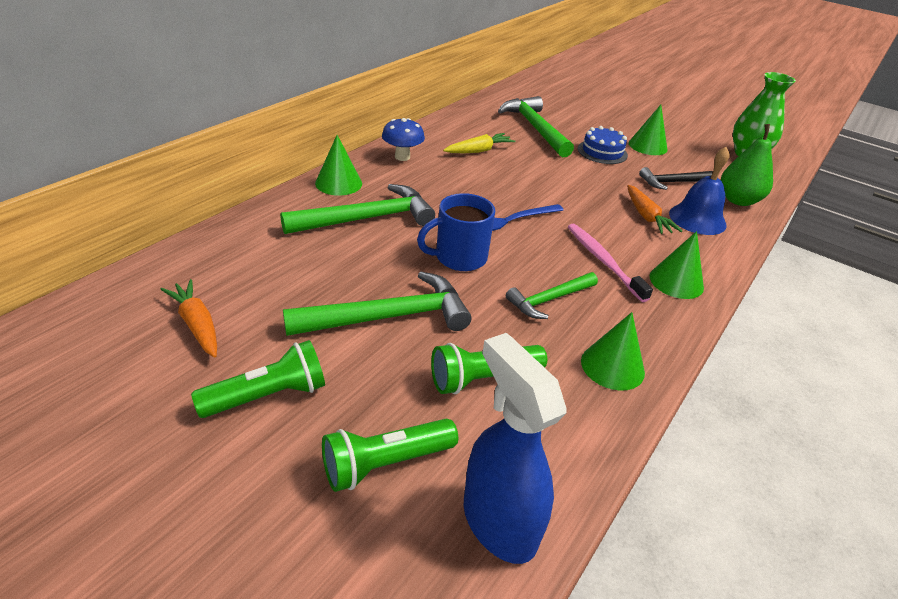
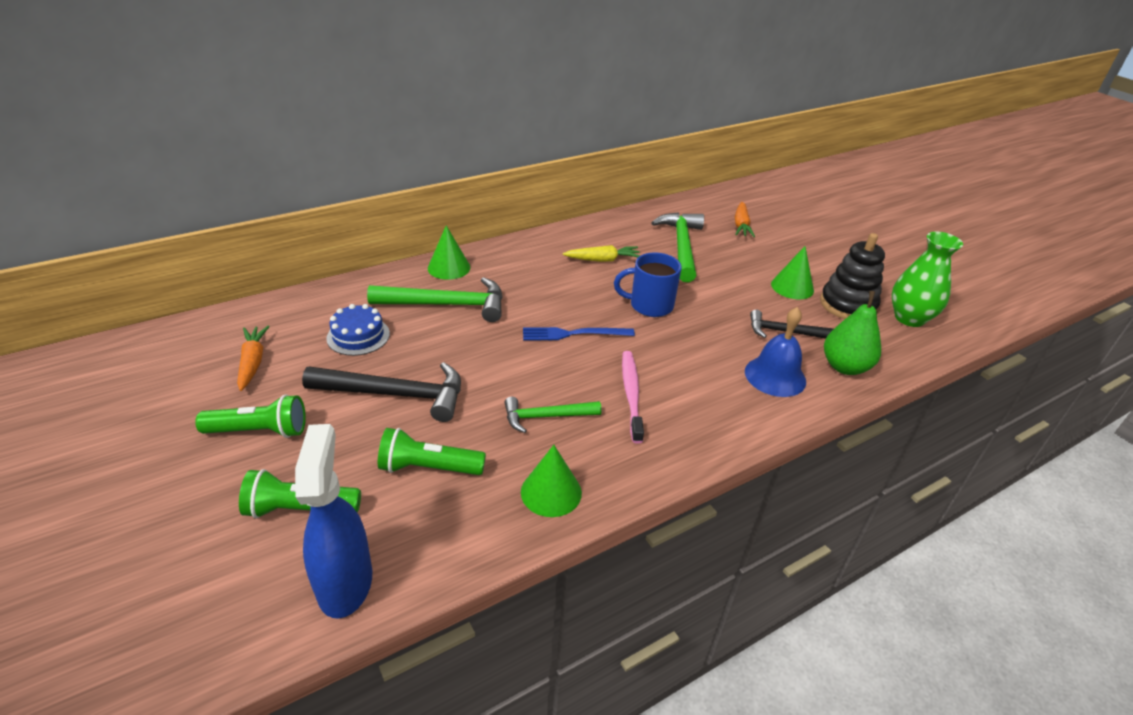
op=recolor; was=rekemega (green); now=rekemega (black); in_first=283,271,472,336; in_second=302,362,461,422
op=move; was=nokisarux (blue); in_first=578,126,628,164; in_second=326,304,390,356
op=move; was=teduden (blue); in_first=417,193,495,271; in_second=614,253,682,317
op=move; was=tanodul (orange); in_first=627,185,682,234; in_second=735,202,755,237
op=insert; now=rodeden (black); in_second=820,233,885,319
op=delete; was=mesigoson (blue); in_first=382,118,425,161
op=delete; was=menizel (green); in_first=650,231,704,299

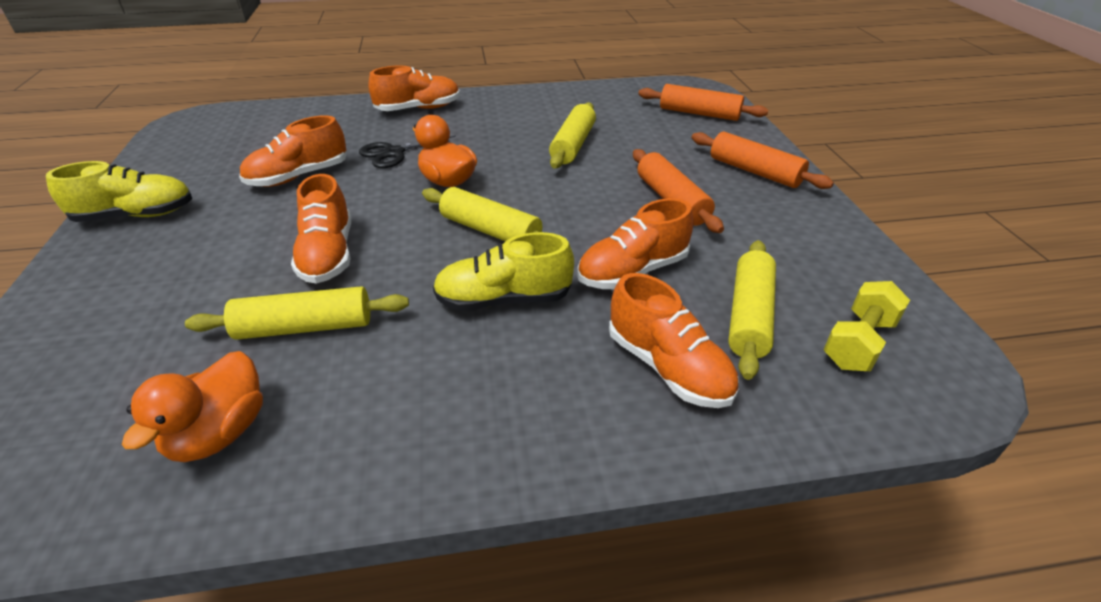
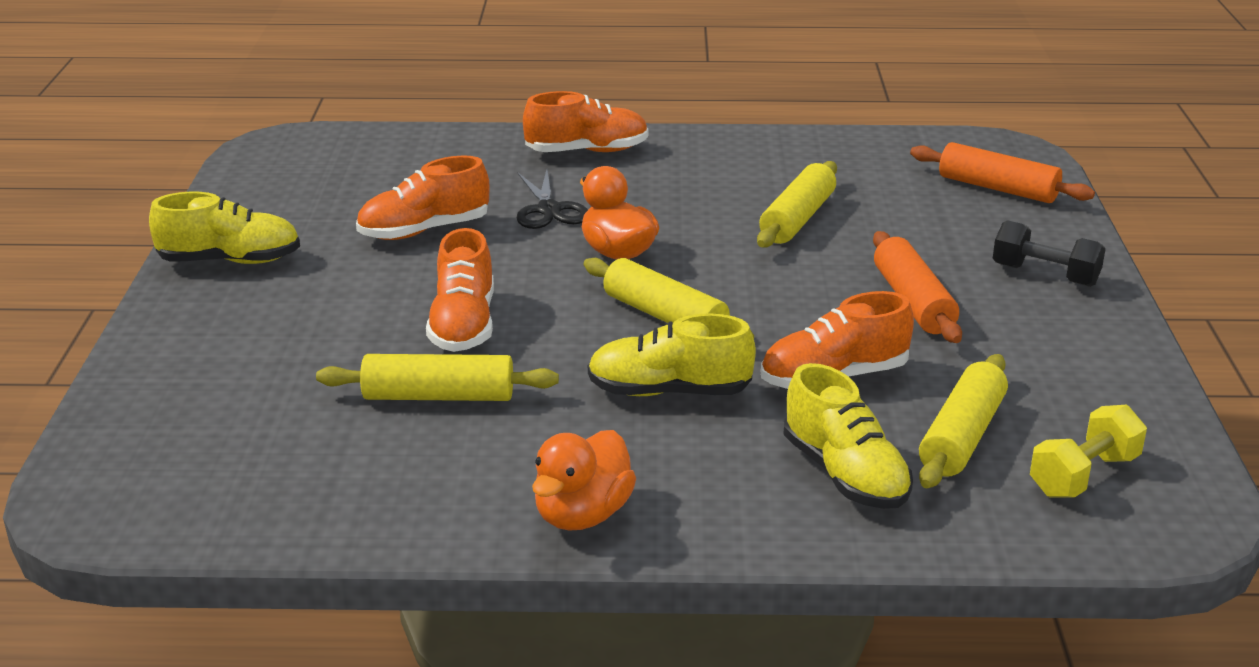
op=rotate; was=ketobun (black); in_first=359,135,456,168; in_second=517,169,588,229; clockwise=-75
op=move; was=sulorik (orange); in_first=122,351,263,462; in_second=532,430,636,531
op=recolor; was=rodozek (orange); now=rodozek (yellow); in_first=609,273,738,408; in_second=783,363,913,509
op=replace; was=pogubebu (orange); now=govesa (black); in_first=691,132,834,189; in_second=993,220,1106,287

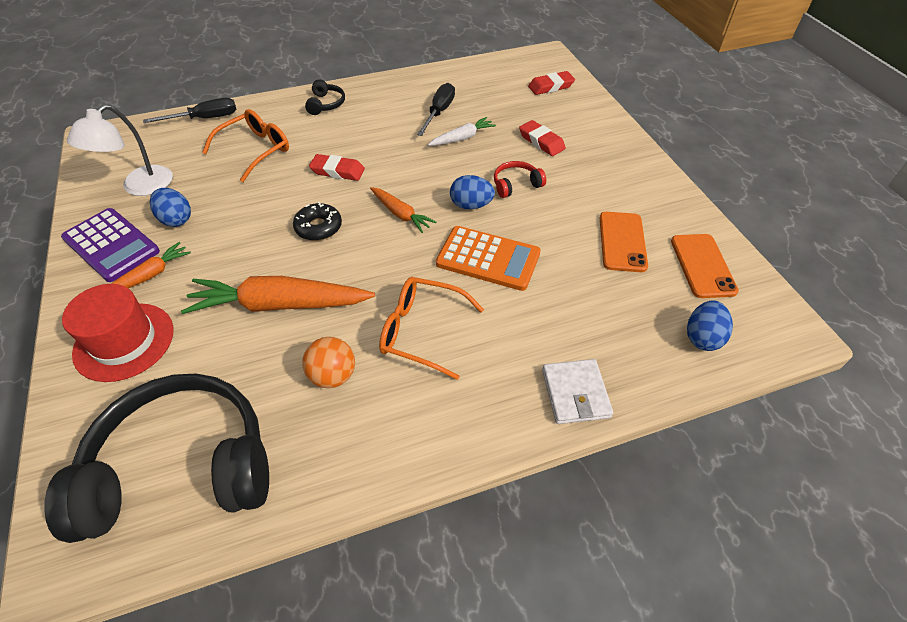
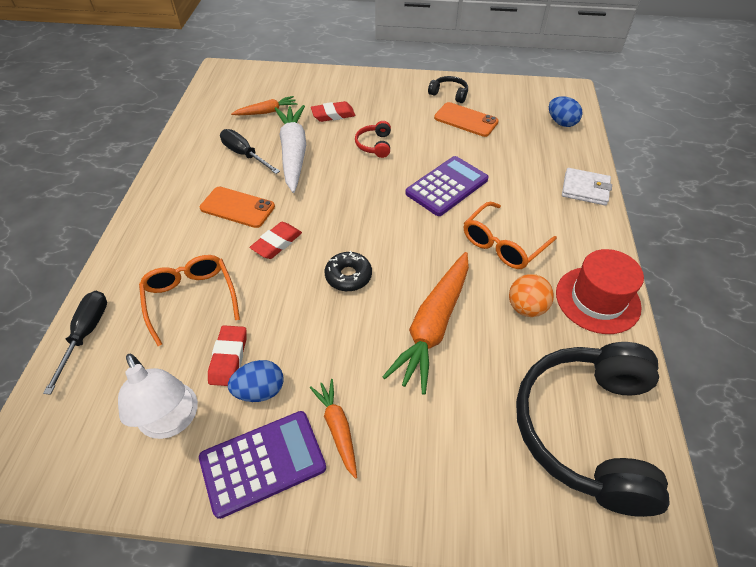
op=move; was=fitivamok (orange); in_first=671,234,739,298; in_second=200,187,275,228
op=move; was=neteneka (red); in_first=528,71,575,95; in_second=208,325,247,386
op=move; was=tanodul (orange); in_first=370,187,436,233; in_second=231,96,298,115
op=resize; was=tanodul (white); in_first=428,117,496,146; in_second=275,105,306,193; ratio=1.88
op=recolor; was=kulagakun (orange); now=kulagakun (purple); in_first=436,226,541,291; in_second=405,156,489,216
op=move; was=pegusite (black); in_first=305,79,345,115; in_second=428,76,468,103
op=move; was=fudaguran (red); in_first=62,284,174,382; in_second=556,249,644,334
op=delete; was=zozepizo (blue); in_first=450,175,495,209

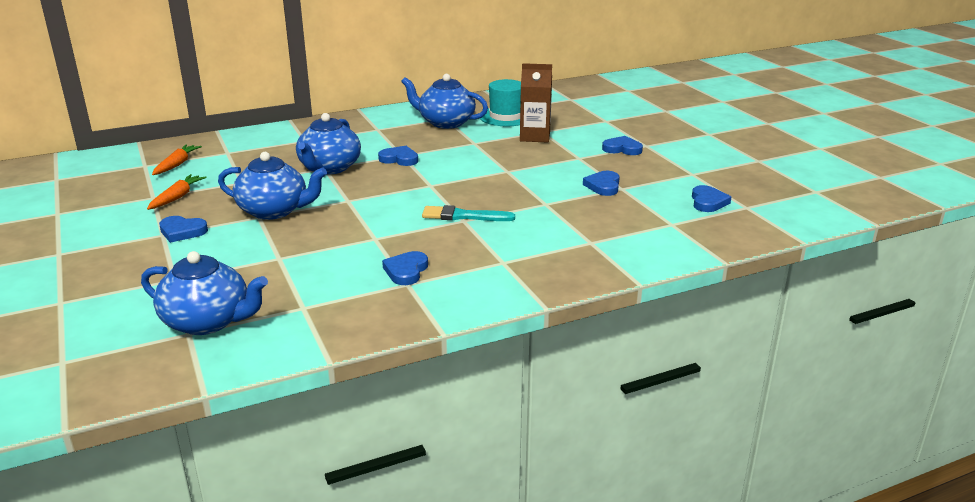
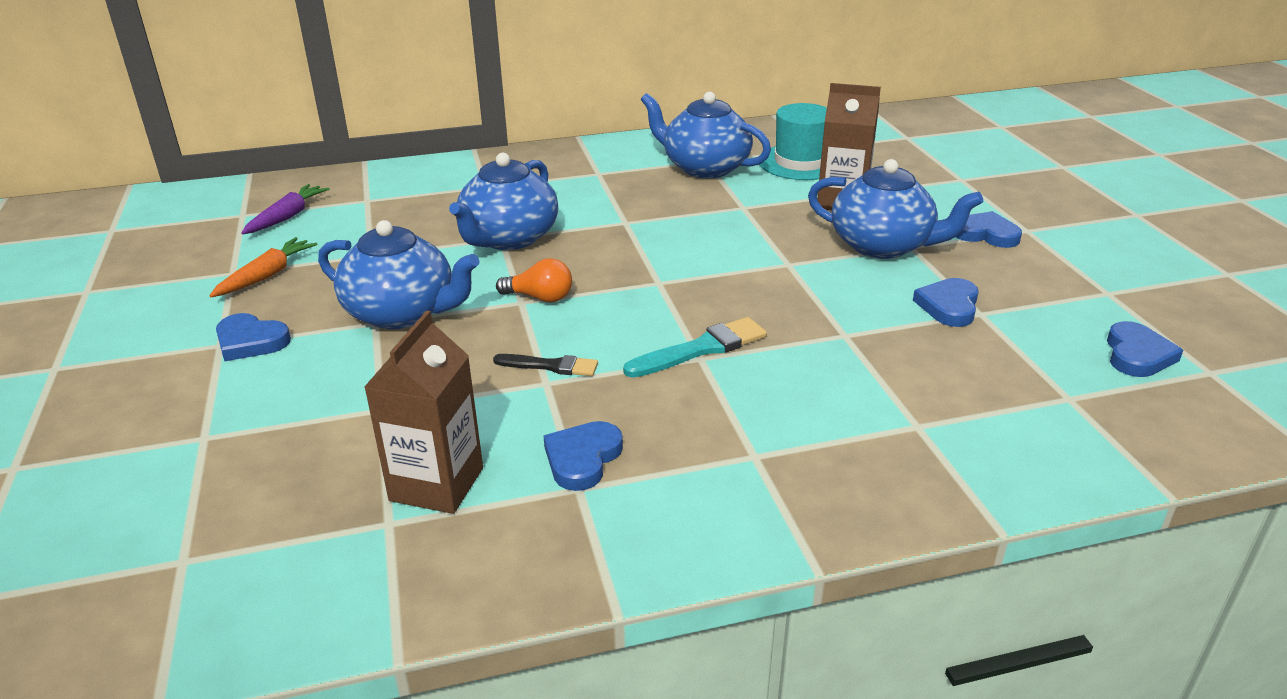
op=recolor; was=tanodul (orange); now=tanodul (purple); in_first=152,144,202,175; in_second=241,184,330,234
op=insert; now=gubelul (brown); in_second=364,311,483,514
op=insert; now=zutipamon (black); in_second=493,354,598,376
op=insert; now=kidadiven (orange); in_second=496,258,572,303
op=rotate; was=zutipamon (turquoise); in_first=422,205,515,221; in_second=623,317,767,378; clockwise=135
op=move; was=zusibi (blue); in_first=141,251,268,335; in_second=808,159,983,259
op=delete; was=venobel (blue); in_first=378,146,418,166

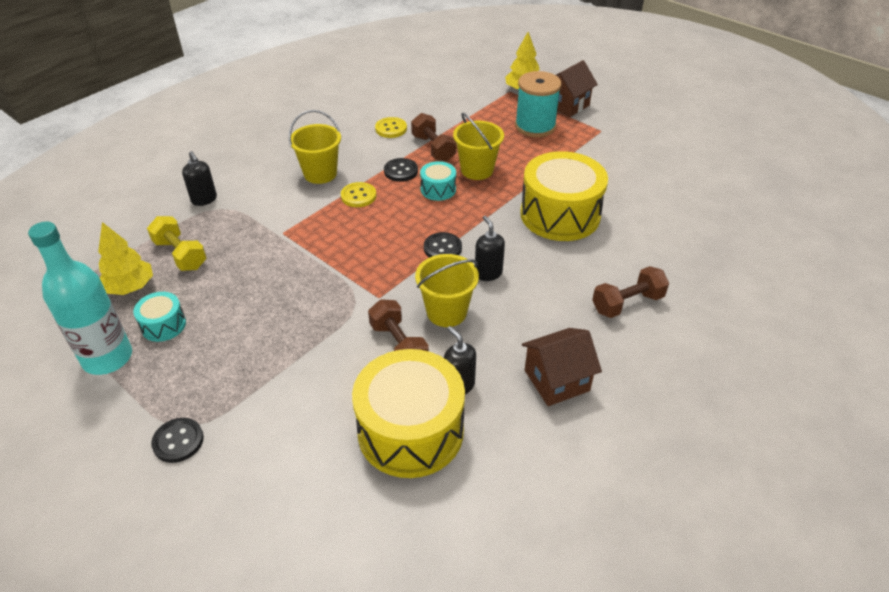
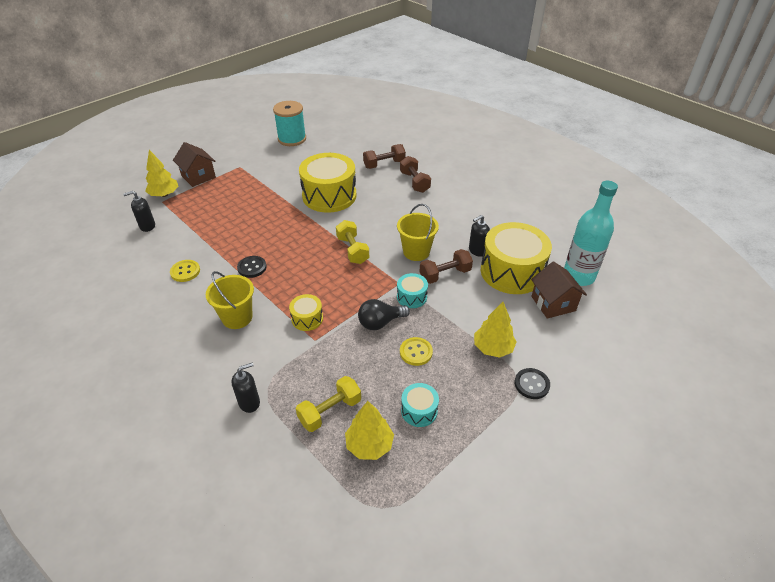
op=move; was=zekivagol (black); in_first=475,216,505,281; in_second=123,191,155,232
op=move; was=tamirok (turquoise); in_first=515,71,561,137; in_second=273,101,306,146
op=insert; now=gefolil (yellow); in_second=289,294,323,331
op=replace; was=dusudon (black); now=govesa (yellow); in_first=424,232,462,258; in_second=336,220,369,264
op=insert; now=kidadiven (black); in_second=358,299,410,330
op=move; was=govesa (brown); in_first=411,113,456,162; in_second=363,144,406,169
op=move; was=gefolil (turquoise); in_first=420,161,456,201; in_second=397,273,428,308
op=move; was=dusudon (yellow); in_first=341,182,376,207; in_second=400,337,433,366
op=insert; now=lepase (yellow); in_second=474,302,517,358
op=move; was=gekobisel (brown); in_first=522,328,602,406; in_second=531,261,587,319
op=move; was=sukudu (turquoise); in_first=28,221,132,375; in_second=564,181,618,286
op=delete; was=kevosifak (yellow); in_first=453,113,504,180

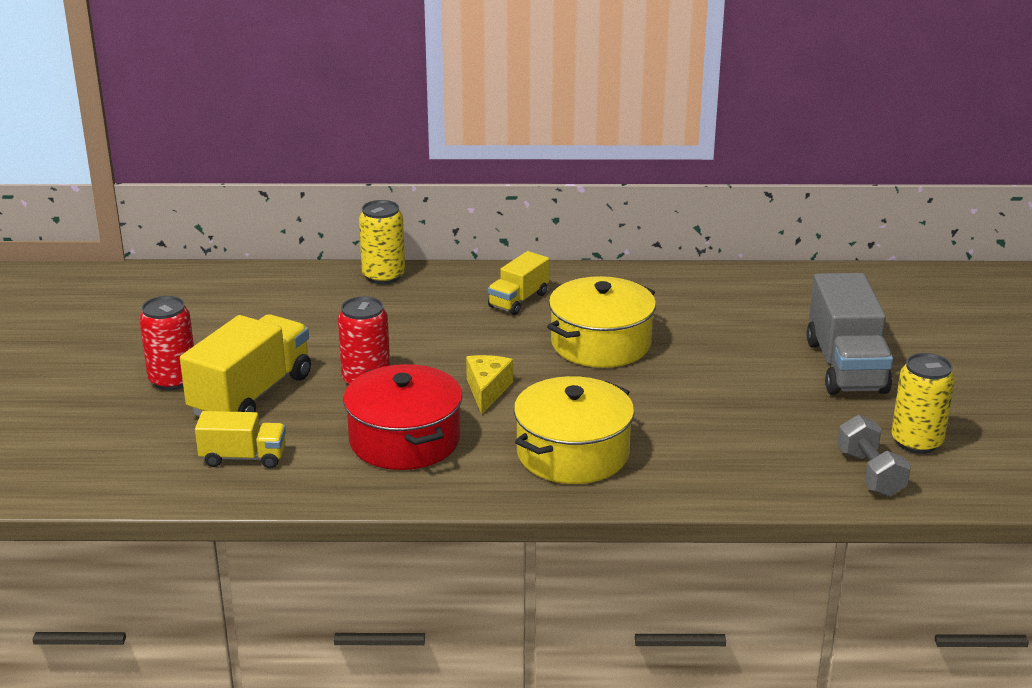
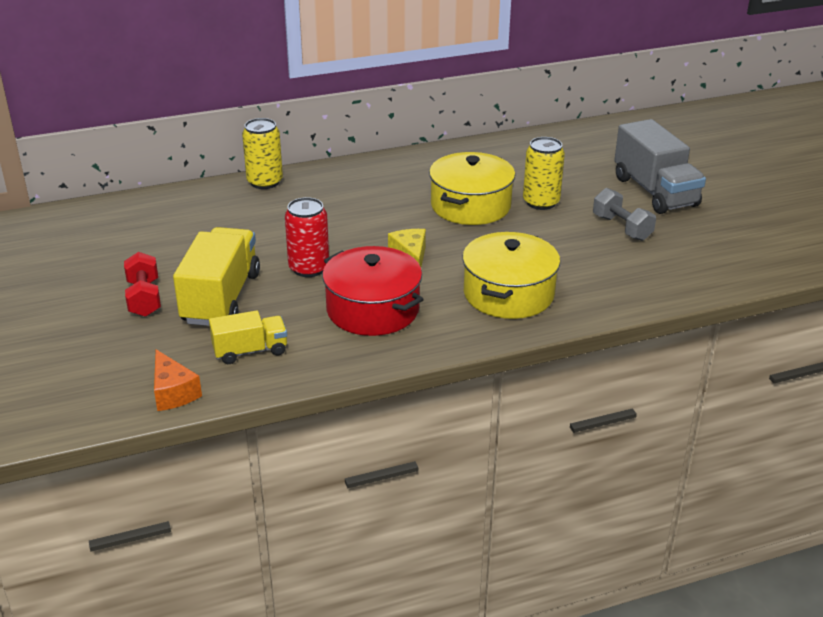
op=replace; was=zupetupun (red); now=govesa (red); in_first=139,296,194,390; in_second=124,252,161,317
op=insert; now=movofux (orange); in_second=154,349,202,411
op=move; was=zupetupun (yellow); in_first=891,353,955,454; in_second=523,137,565,210
op=move; was=govesa (grey); in_first=837,415,911,497; in_second=593,188,656,241
op=delete; was=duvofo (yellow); in_first=488,251,549,315

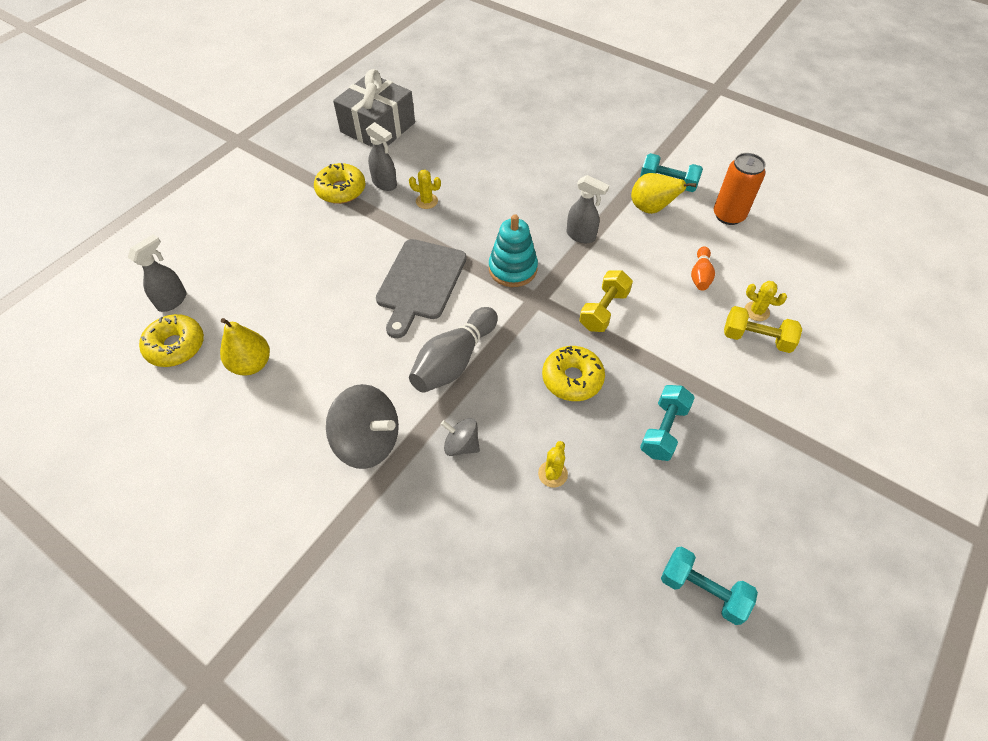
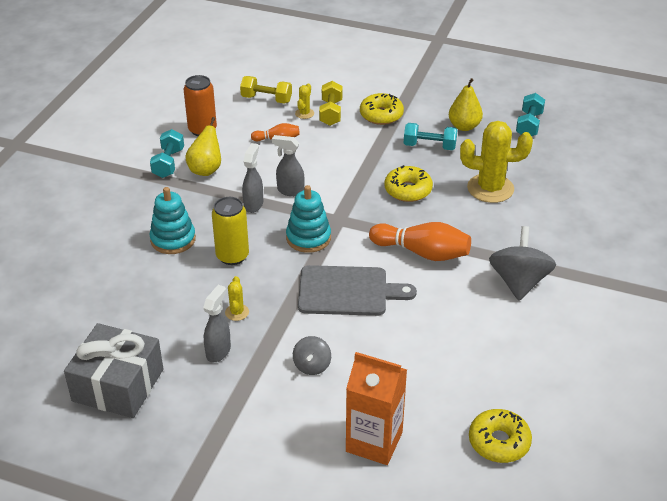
op=insert; now=rodeden (turquoise); in_second=150,187,196,254
op=insert; now=zupetupun (yellow); in_second=212,197,249,265
op=move; was=govesa (yellow); in_first=579,270,633,332; in_second=240,76,292,104
op=move; was=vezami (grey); in_first=128,234,187,312; in_second=272,135,305,197
op=move; was=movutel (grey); in_first=441,418,480,456; in_second=293,336,331,375
op=insert; now=gubelul (orange); in_second=346,352,407,465
op=move; was=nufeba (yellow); in_first=314,163,365,204; in_second=360,93,404,125
op=recolor; was=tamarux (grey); now=tamarux (orange); in_first=409,307,498,393; in_second=369,222,471,261
op=move; was=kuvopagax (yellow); in_first=220,318,270,375; in_second=449,78,483,131
op=resize; was=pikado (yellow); in_first=538,441,568,488; in_second=460,121,533,203; ratio=2.22

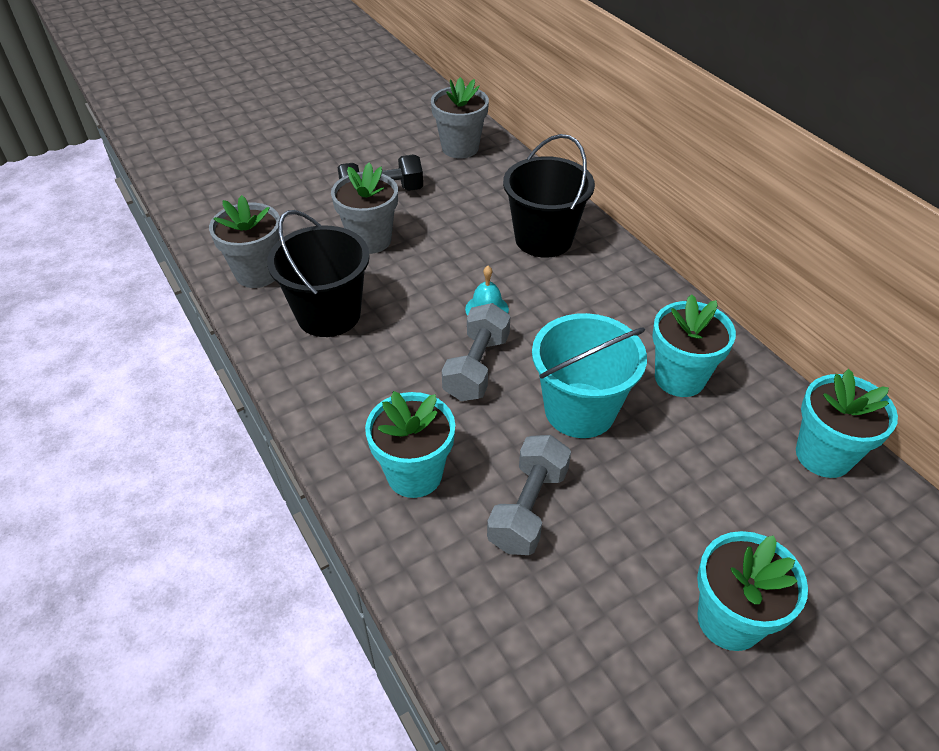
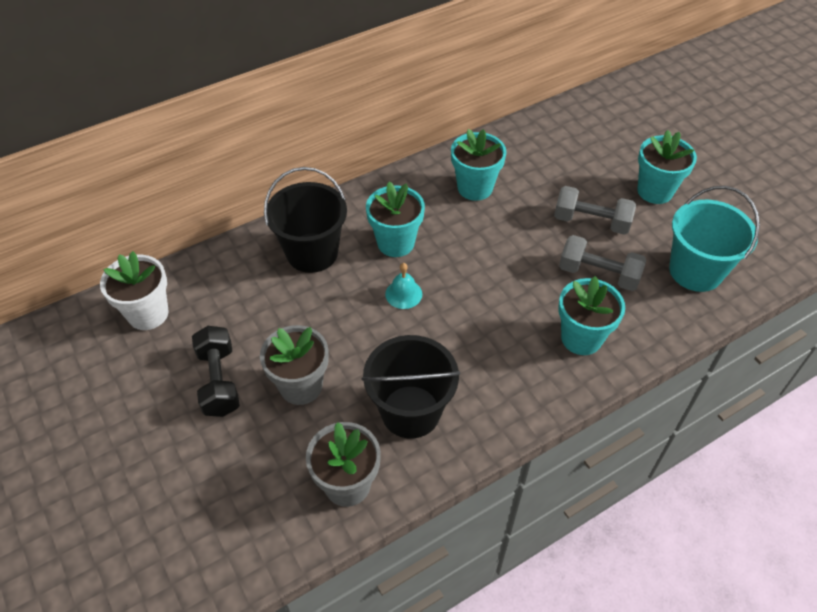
op=recolor; was=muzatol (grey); now=muzatol (white); in_first=431,77,489,158; in_second=100,251,168,330
op=move; was=muzatol (turquoise); in_first=796,369,898,478; in_second=366,182,425,257
op=move; was=govesa (grey); in_first=442,303,510,401; in_second=554,186,636,235
op=move; was=kevosifak (turquoise); in_first=532,313,647,438; in_second=669,186,760,292

